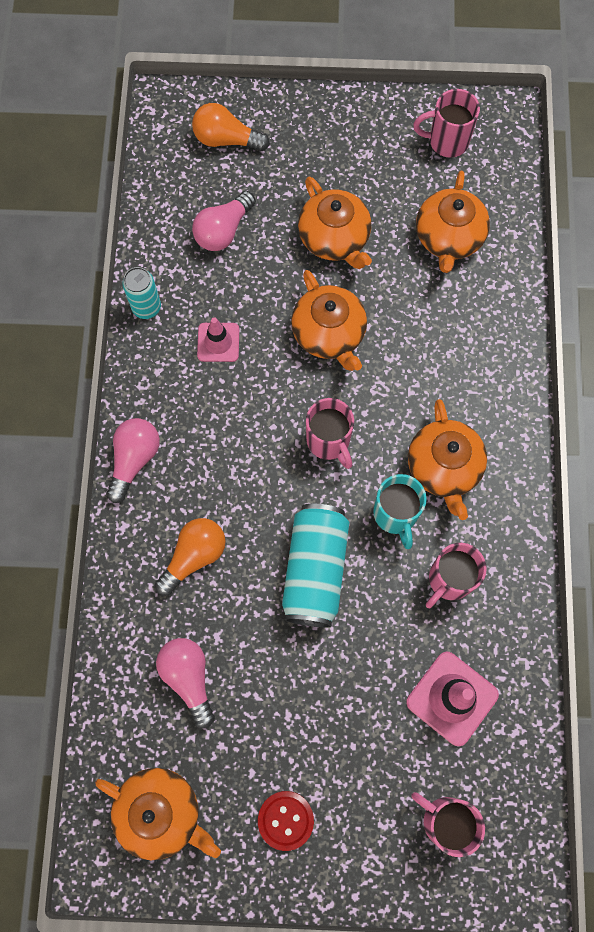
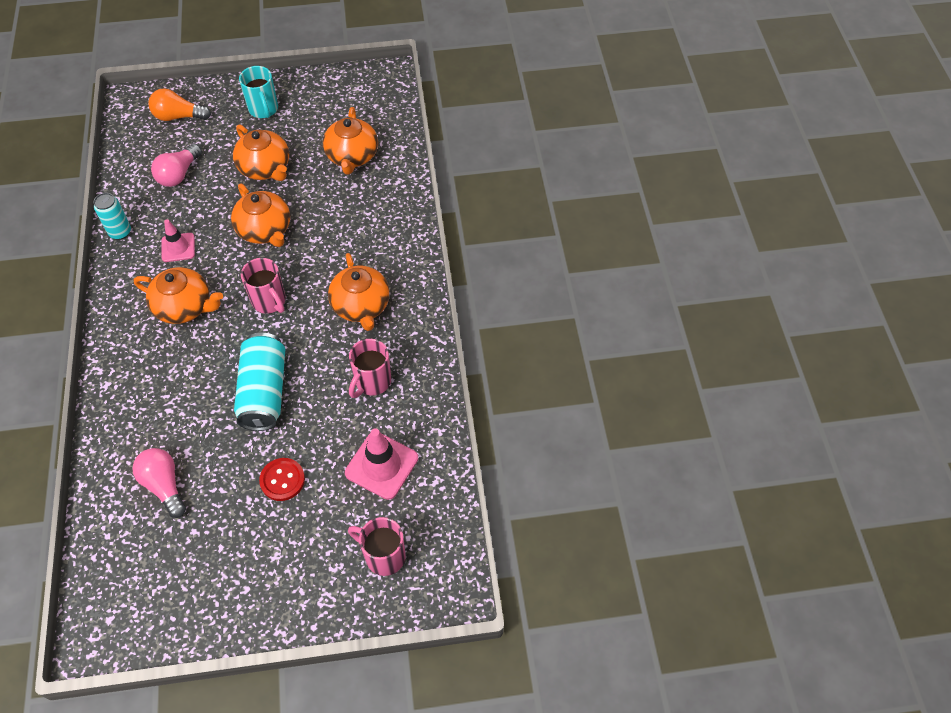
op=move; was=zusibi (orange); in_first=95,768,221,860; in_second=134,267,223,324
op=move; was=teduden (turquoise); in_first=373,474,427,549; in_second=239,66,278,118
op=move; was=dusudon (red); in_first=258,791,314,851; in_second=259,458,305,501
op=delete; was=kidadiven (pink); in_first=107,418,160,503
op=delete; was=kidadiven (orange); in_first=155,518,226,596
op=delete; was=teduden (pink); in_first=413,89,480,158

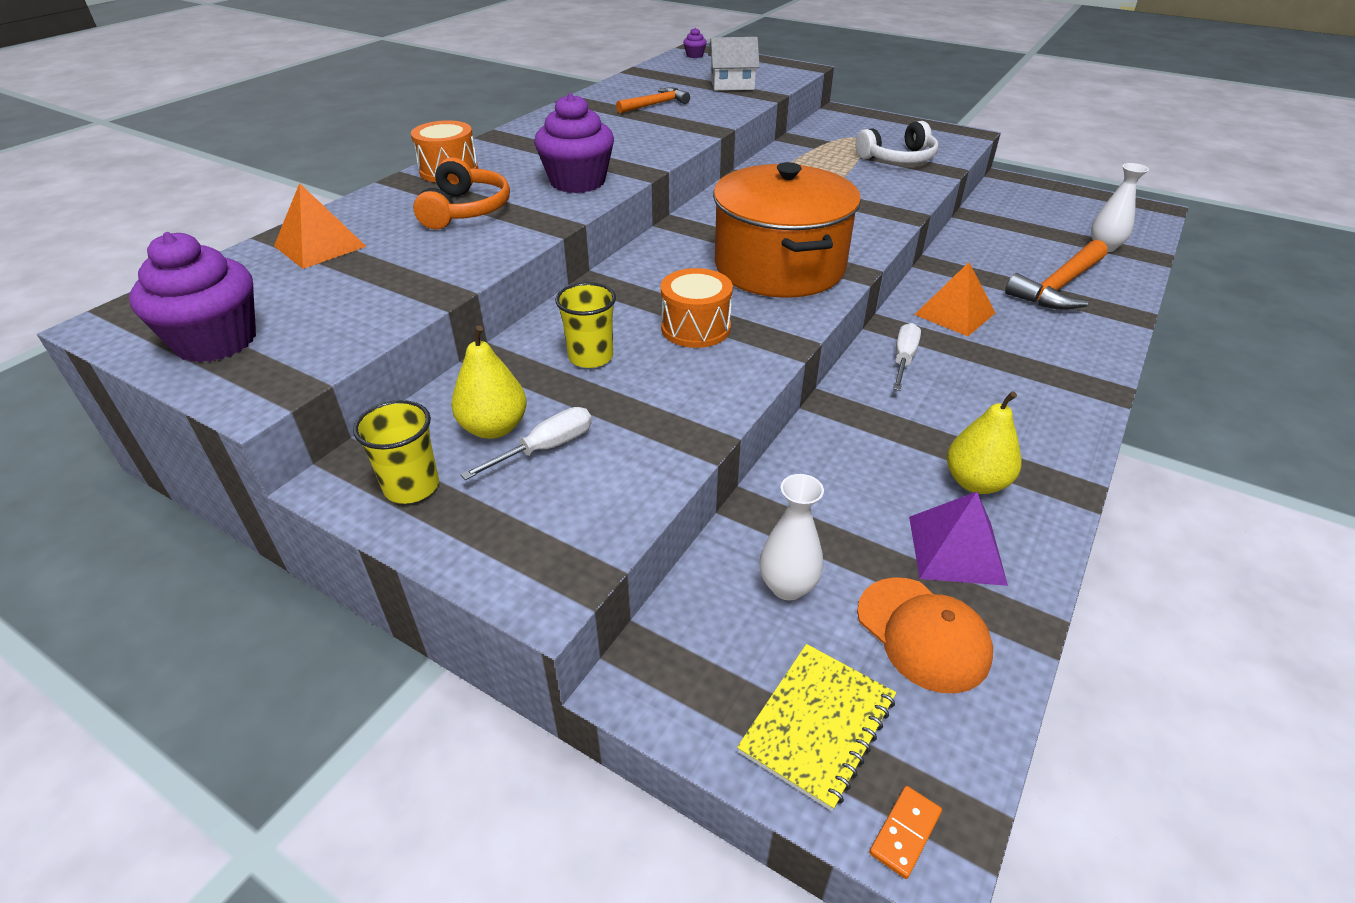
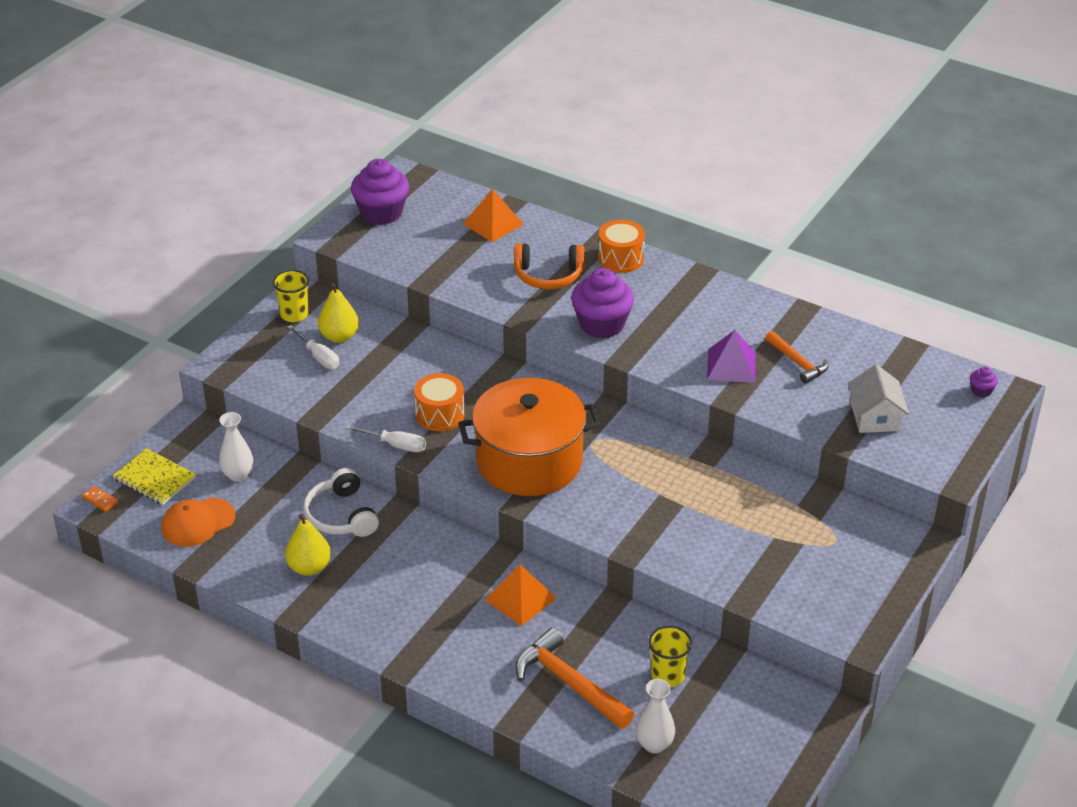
op=move; was=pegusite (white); in_first=855,121,938,163; in_second=303,468,379,537
op=move; was=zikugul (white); in_first=893,323,921,391; in_second=346,425,426,452
op=move; was=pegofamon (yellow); in_first=555,282,616,368; in_second=648,626,692,687
op=move; was=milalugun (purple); in_first=909,492,1008,586; in_second=707,330,756,383

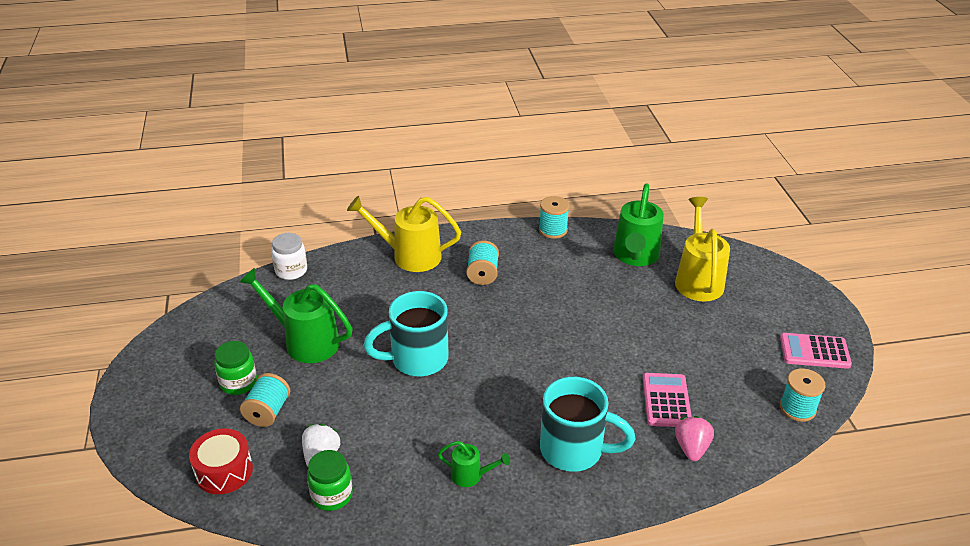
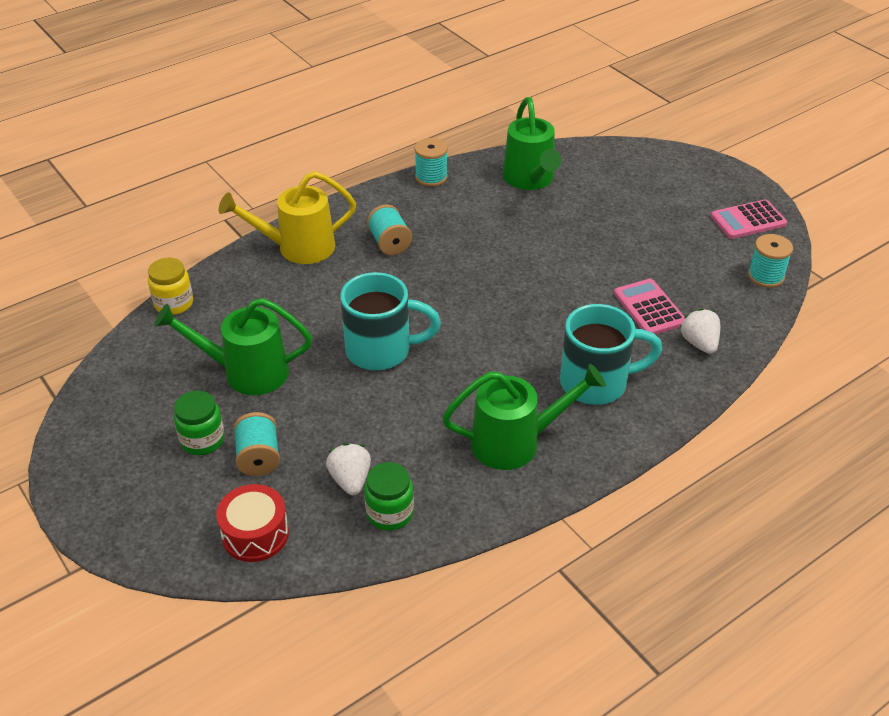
op=recolor; was=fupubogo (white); now=fupubogo (yellow); in_first=271,233,307,280; in_second=148,258,193,315
op=rotate; was=teduden (turquoise); in_first=363,291,448,376; in_second=340,272,441,370; clockwise=-135
op=resize; was=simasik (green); in_first=438,441,510,487; in_second=442,364,606,470; ratio=1.98
op=recolor; was=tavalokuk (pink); now=tavalokuk (white); in_first=675,416,714,461; in_second=680,308,720,354
op=delete; was=simasik (yellow); in_first=675,197,730,301

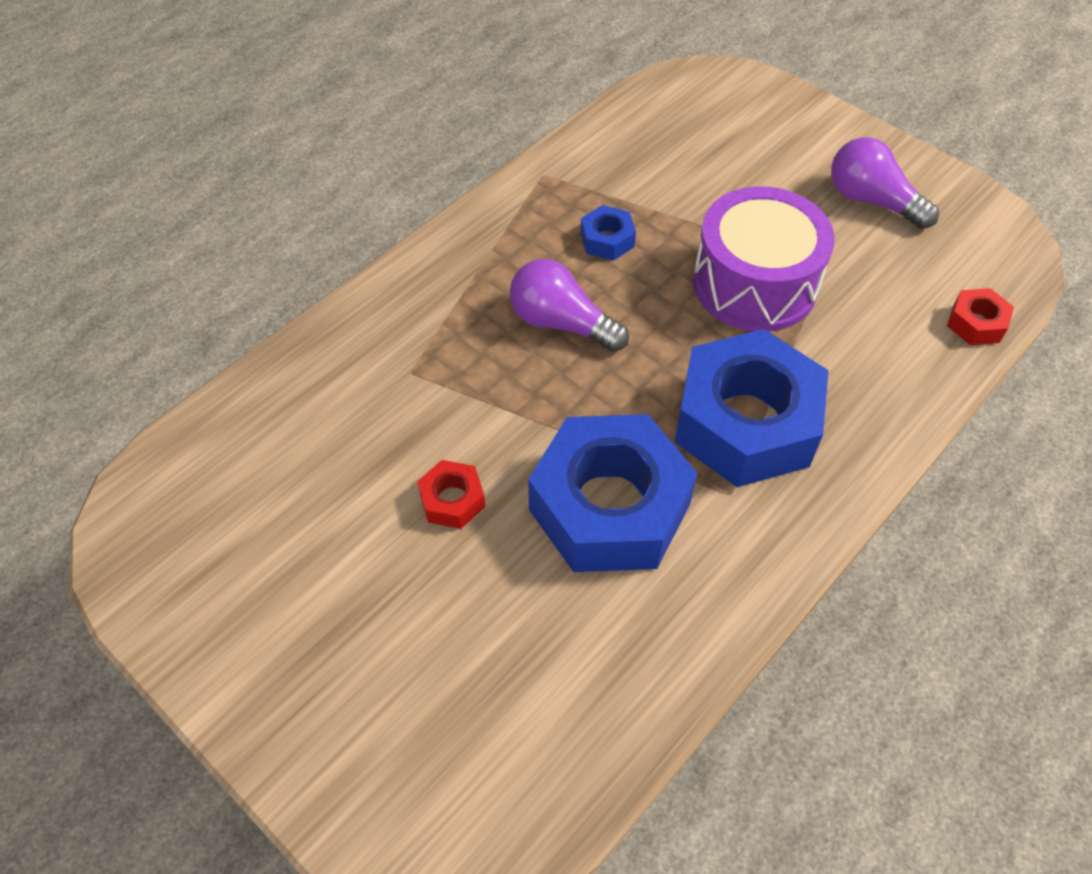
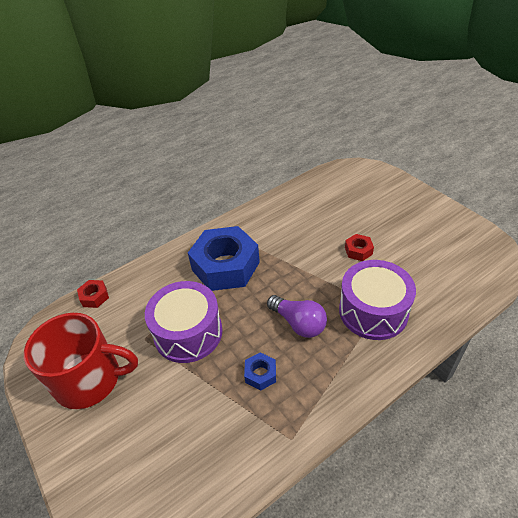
op=replace; was=kidadiven (purple); now=teduden (red); in_first=831,137,939,229; in_second=24,313,138,409
op=insert; now=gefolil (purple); in_second=339,260,416,340
op=delete; was=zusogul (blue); in_first=528,414,698,572

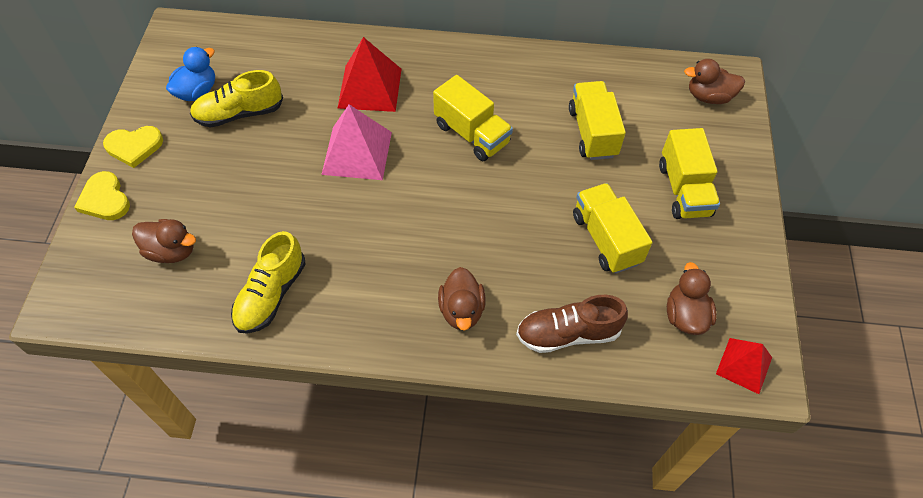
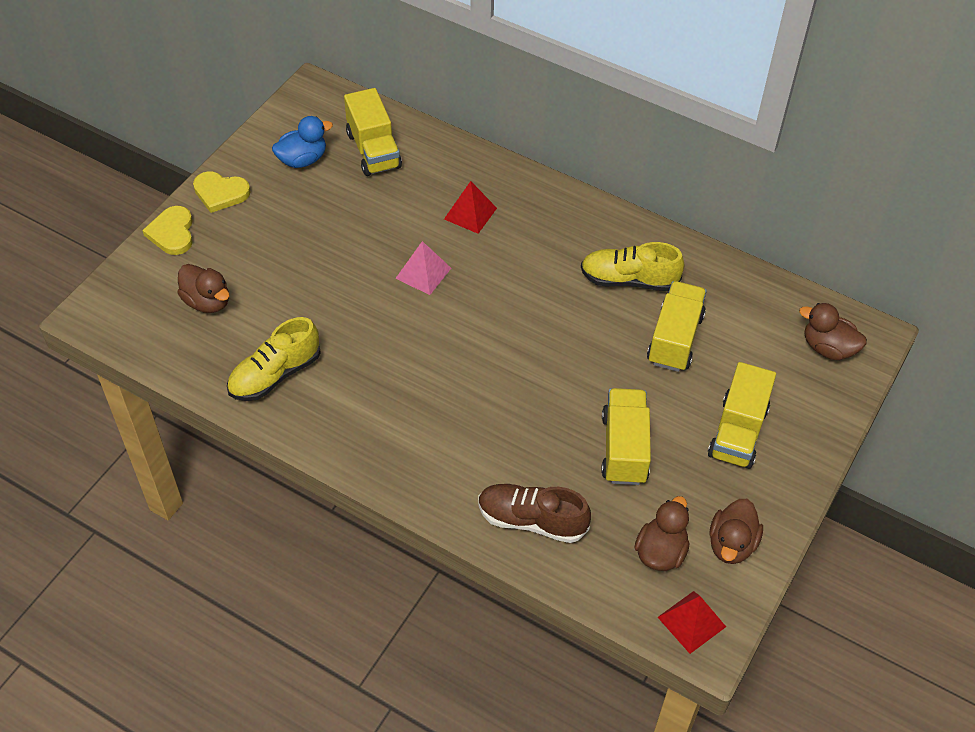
op=move; was=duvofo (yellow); in_first=433,75,513,161; in_second=344,88,402,176
op=resize; was=milalugun (pink); in_first=321,104,392,180; in_second=395,241,451,295; ratio=0.63
op=resize; was=milalugun (red); in_first=337,37,402,112; in_second=444,181,497,234; ratio=0.63
op=move; was=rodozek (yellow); in_first=190,70,283,127; in_second=581,242,684,291
op=move; was=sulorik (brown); in_first=438,267,486,331; in_second=710,499,763,564

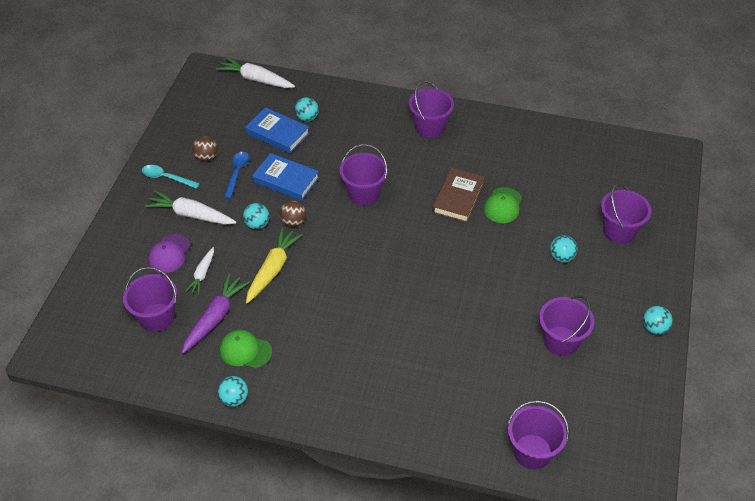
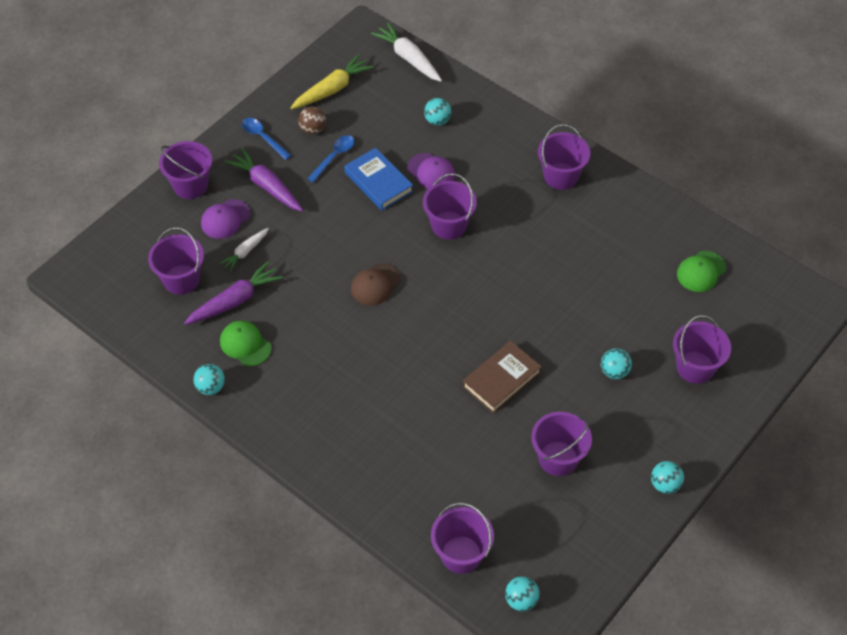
op=insert; now=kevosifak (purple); in_second=159,141,212,199
op=recolor; was=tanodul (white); now=tanodul (purple); in_first=145,191,236,225; in_second=224,148,303,211
op=recolor; was=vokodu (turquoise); now=vokodu (blue); in_first=142,165,200,189; in_second=242,118,291,160
op=move; was=tanodul (yellow); in_first=246,227,303,304; in_second=291,54,374,109
op=insert; now=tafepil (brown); in_second=351,263,401,306
op=insert; now=tafepil (purple); in_second=407,153,455,189
op=move; was=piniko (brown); in_first=433,168,485,223; in_second=462,341,542,414
op=move; was=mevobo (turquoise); in_first=243,203,270,229; in_second=505,576,540,611
op=move; was=tafepil (green); in_first=484,187,522,223; in_second=677,251,726,292
op=delete; was=piniko (blue); in_first=245,107,309,153
op=delete; was=mevobo (brown); in_first=280,201,306,227

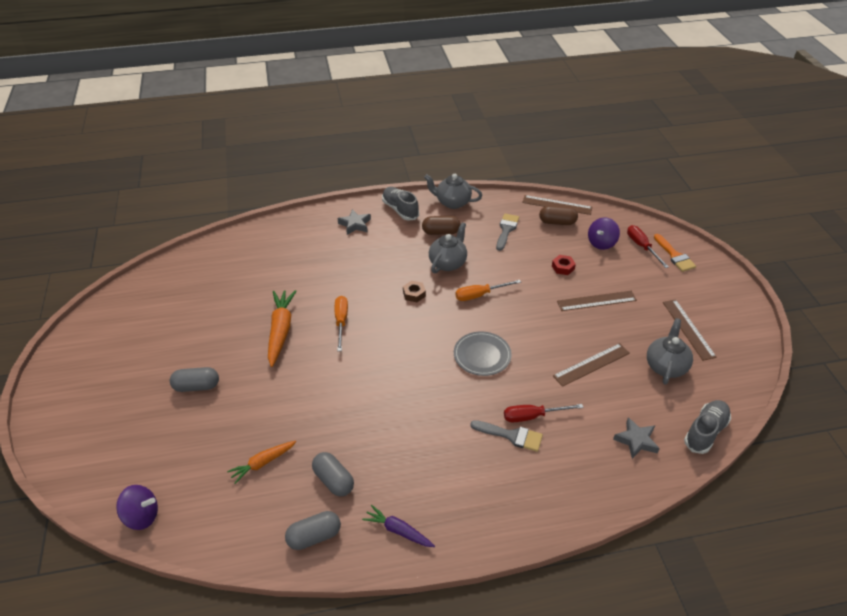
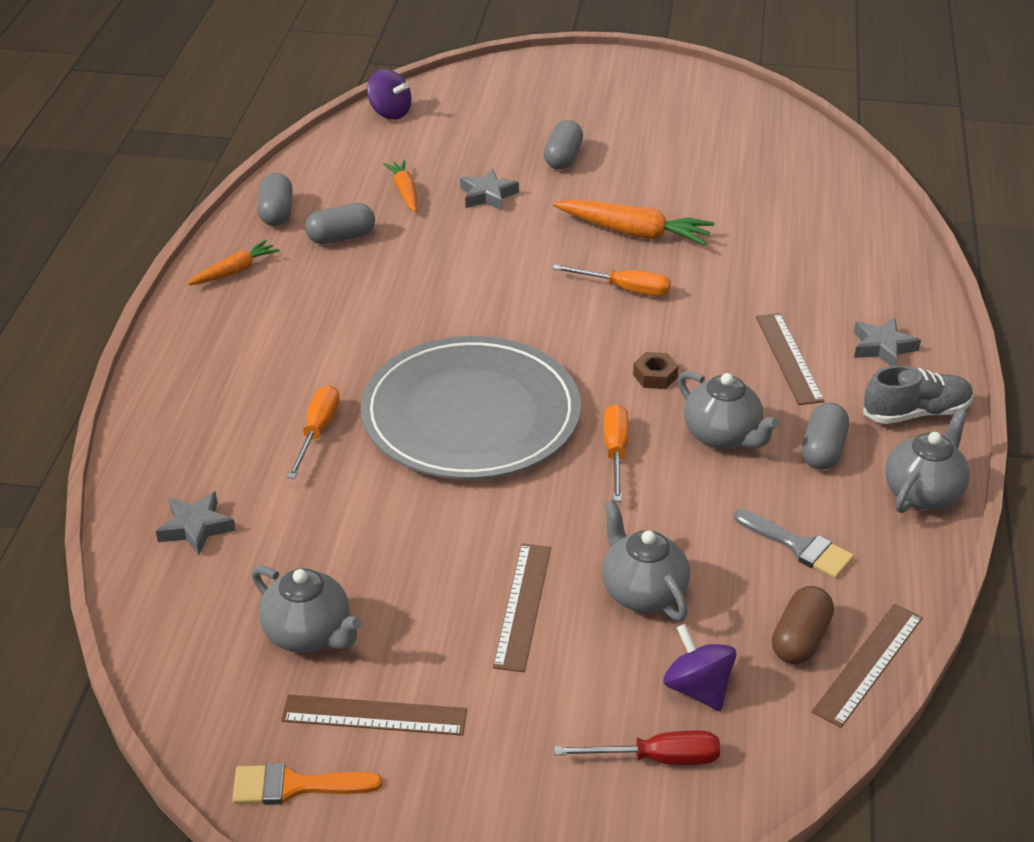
op=recolor; was=tanodul (purple); now=tanodul (orange); in_first=362,505,435,547; in_second=188,240,280,285
op=move; was=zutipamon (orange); in_first=654,234,696,272; in_second=232,763,382,805
op=recolor; was=zikugul (red); now=zikugul (orange); in_first=504,404,584,423; in_second=287,385,340,479
op=resize; was=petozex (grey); in_first=454,331,512,376; in_second=360,336,581,479; ratio=2.13
op=rotate; was=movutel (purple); in_first=116,485,158,530; in_second=367,69,412,120; clockwise=-75
op=insert; now=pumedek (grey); in_second=460,169,519,211
op=replace; was=zusogul (red); now=zusibi (grey); in_first=552,255,576,275; in_second=602,499,690,621
op=move; was=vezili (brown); in_first=553,343,630,387; in_second=756,313,824,405
op=recolor; was=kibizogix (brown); now=kibizogix (grey); in_first=422,216,461,235; in_second=802,402,849,470
op=delete; was=zutipamon (grey); in_first=470,420,543,452
op=delete; was=rodozek (grey); in_first=684,400,731,454

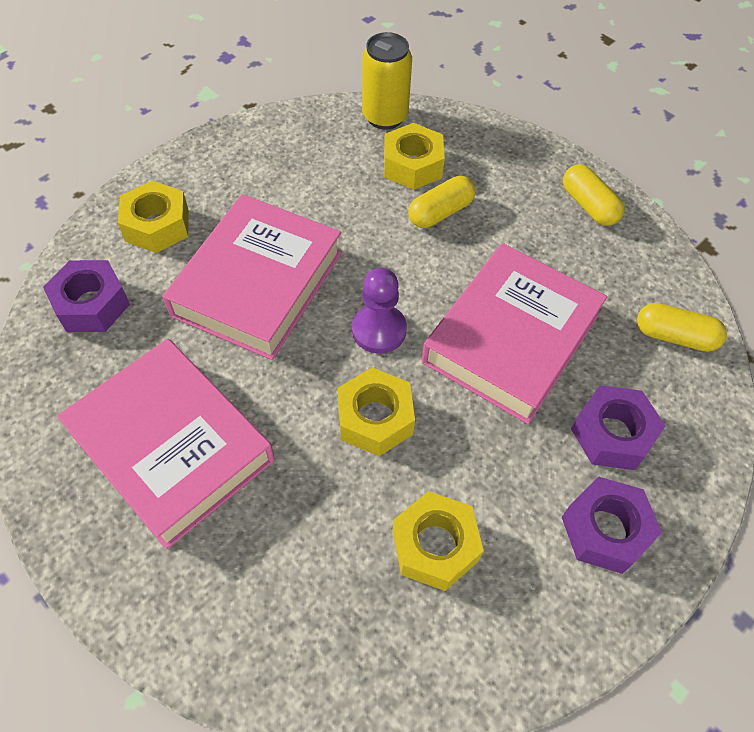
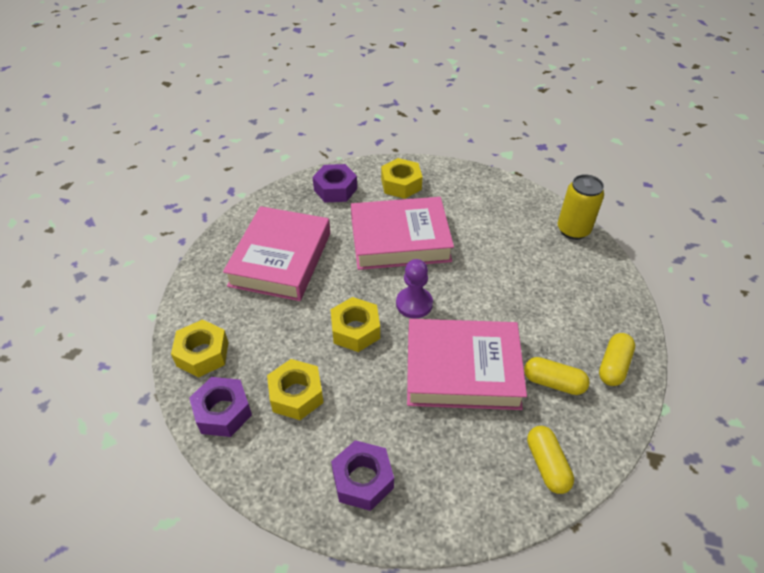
op=move; was=zusogul (yellow); in_first=384,123,445,190; in_second=171,319,229,378
op=move; was=zusogul (purple); in_first=571,385,665,470; in_second=189,377,252,437
op=move; was=kibizogix (yellow); in_first=408,176,476,228; in_second=524,357,590,395

